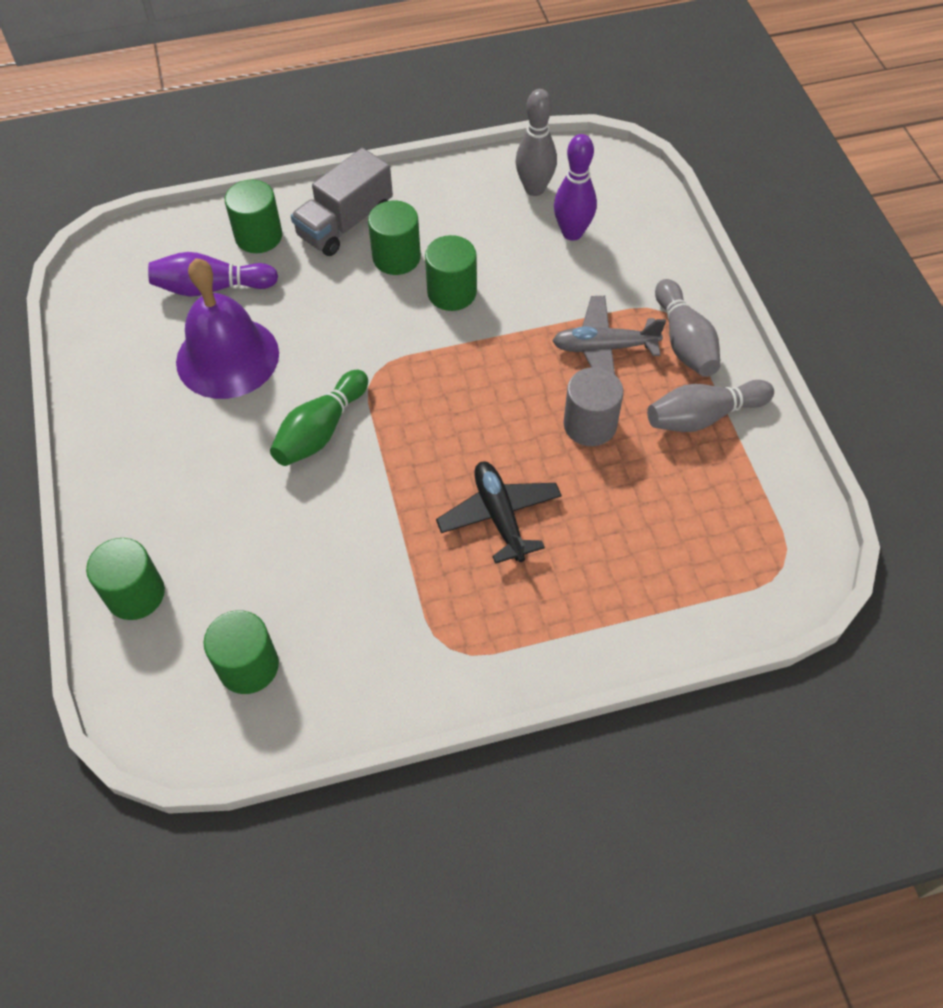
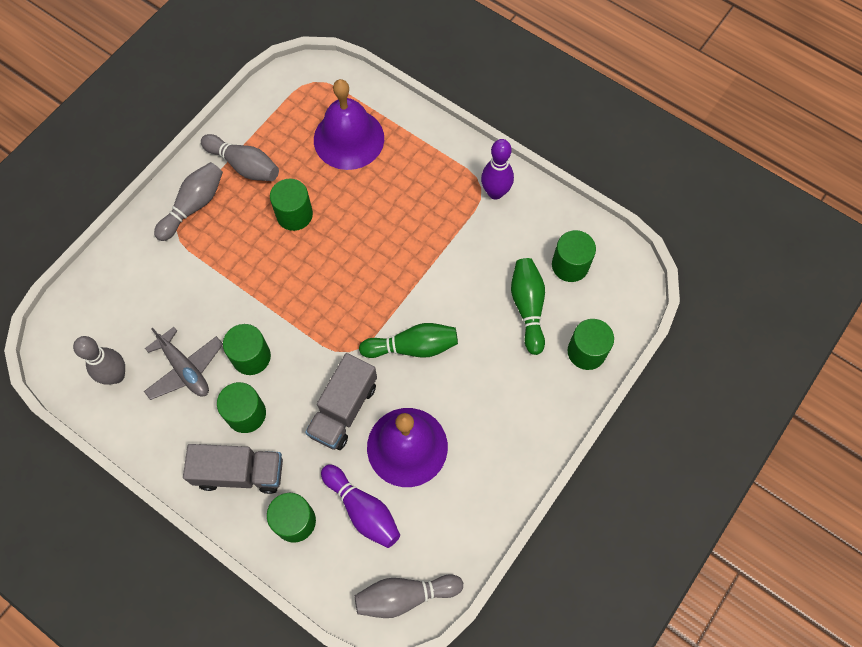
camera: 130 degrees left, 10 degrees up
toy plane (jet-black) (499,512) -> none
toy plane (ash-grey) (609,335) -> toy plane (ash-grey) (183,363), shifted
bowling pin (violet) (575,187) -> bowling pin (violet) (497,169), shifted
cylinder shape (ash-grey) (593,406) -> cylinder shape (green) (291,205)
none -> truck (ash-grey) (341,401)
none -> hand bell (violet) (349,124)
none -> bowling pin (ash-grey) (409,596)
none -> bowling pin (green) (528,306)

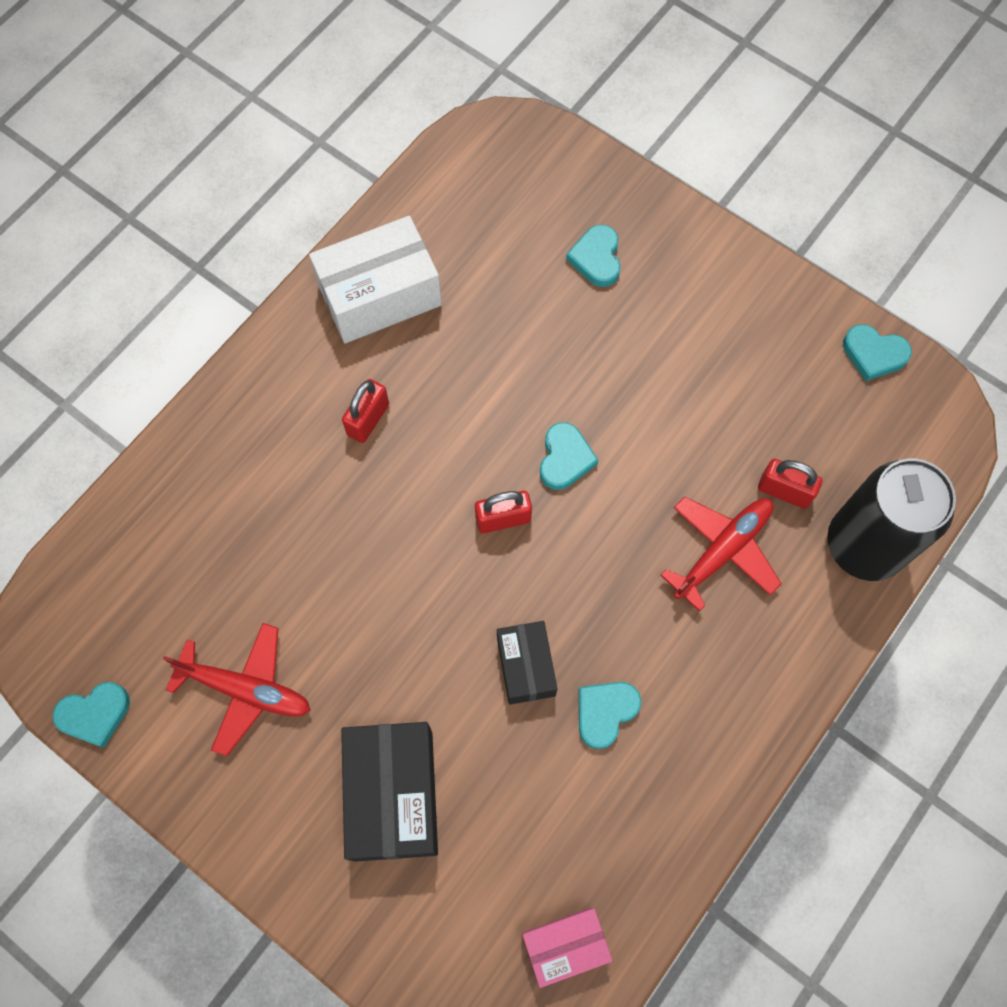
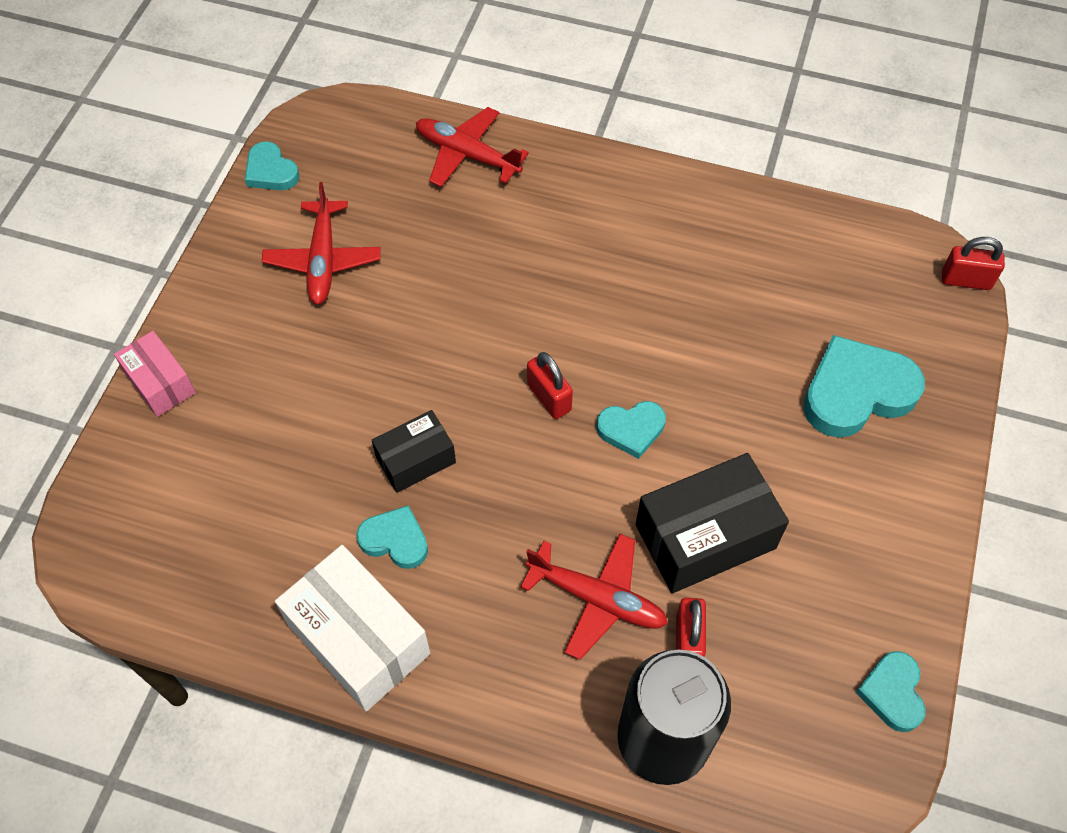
camera: 70 degrees right, 10 degrees down
parcel (snow-white) (375,279) -> parcel (snow-white) (352,628), shifted
parcel (jet-black) (389,792) -> parcel (jet-black) (712,523), shifted
padlock (red) (365,411) -> padlock (red) (973,263), shifted
parcel (rosy) (567,948) -> parcel (rosy) (155,374), shifted
heart shape (aqua) (593,256) -> heart shape (aqua) (864,386), x1.79
none -> toy plane (red) (472,147)

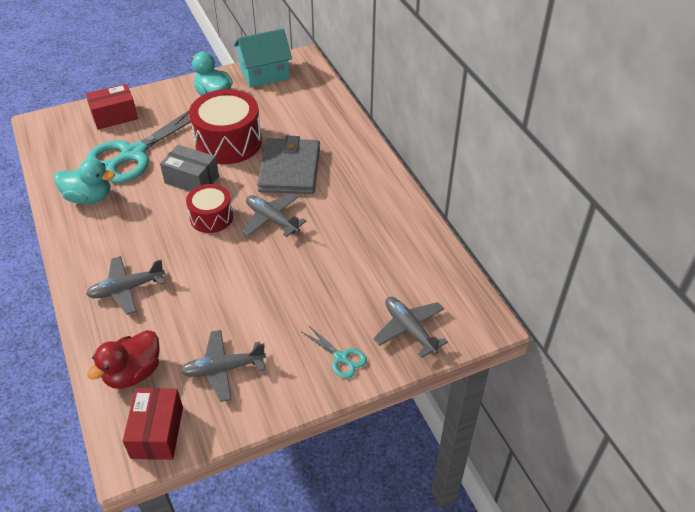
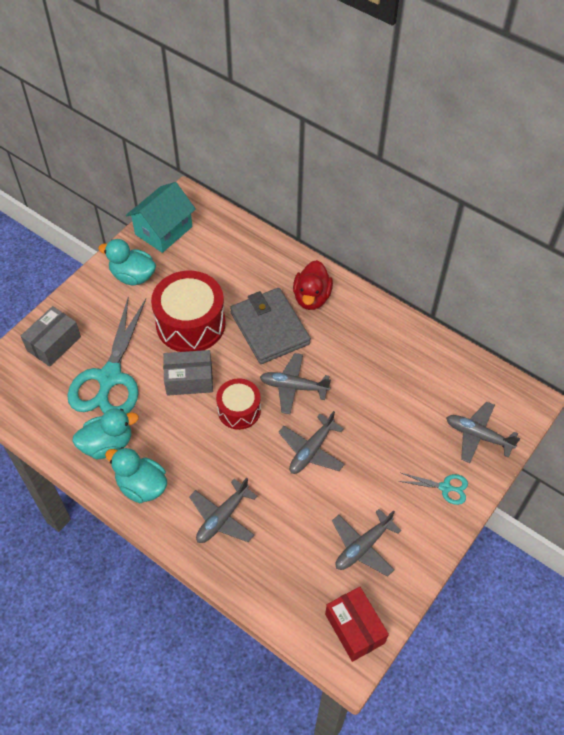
camera: 30 degrees left, 10 degrees up
parcel (red) (112,107) -> parcel (ash-grey) (51,336)
rubber duck (red) (123,359) -> rubber duck (red) (313,285), shifted
none -> rubber duck (aqua) (136,475)
none -> toy plane (ash-grey) (311,442)

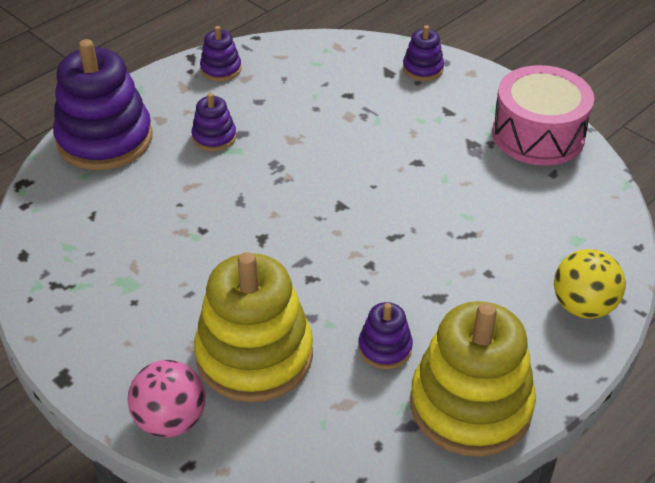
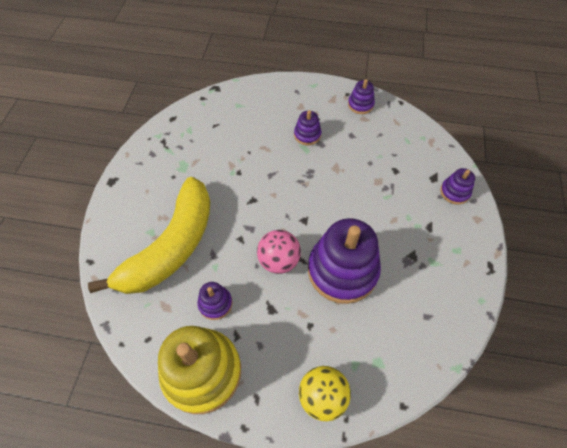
camera: 55 degrees right, 15 degrees up
stacking rings (violet) (102,104) -> stacking rings (violet) (344,261), shifted
ball (rosy) (166,399) -> ball (rosy) (279,252), shifted
stacking rings (golden) (253,327) -> toy banana (golden) (149,235)
drum (rosy) (543,115) -> none

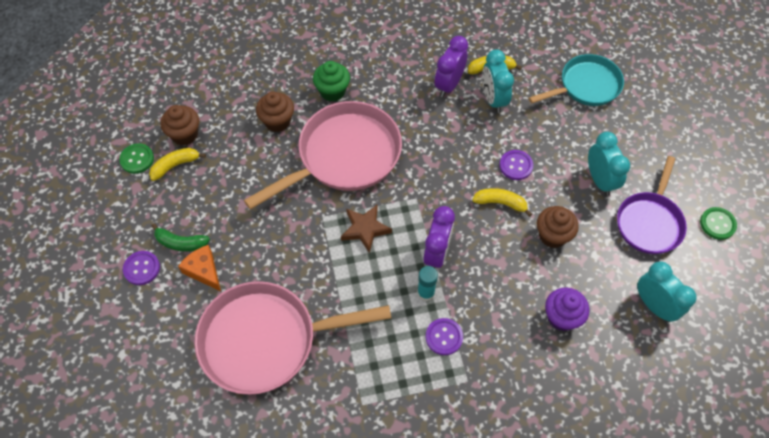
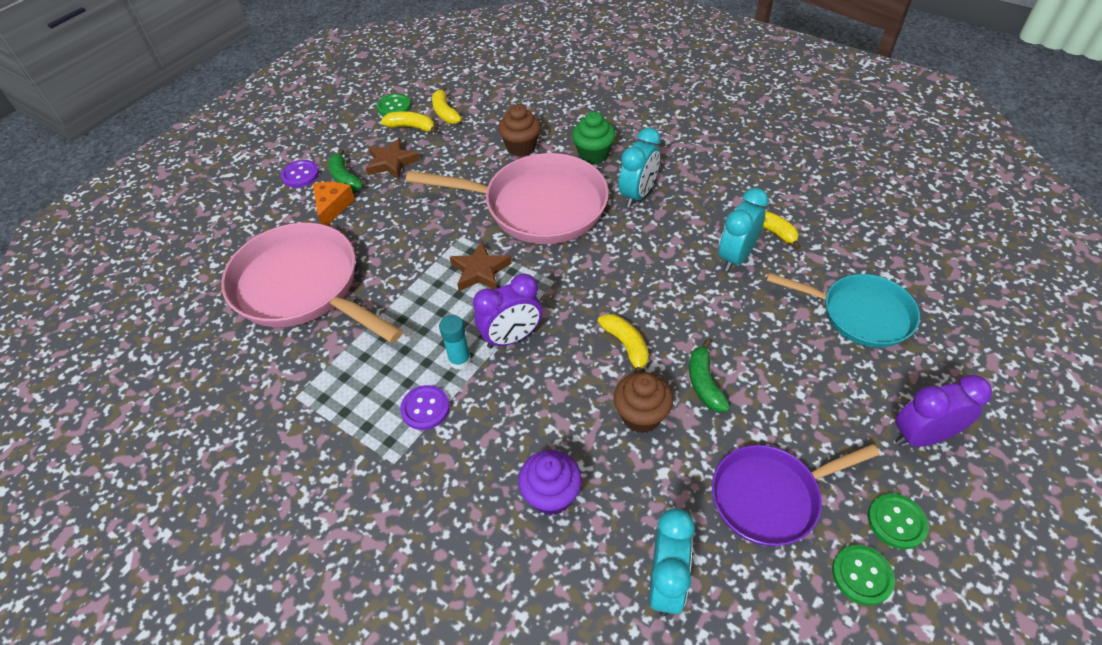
camera: 50 degrees right, 10 degrees down
fairy cake (brown) (179,125) -> toy banana (golden) (447,105)
clock (violet) (451,66) -> clock (violet) (943,411), shifted
shirt button (violet) (516,165) -> none
clock (aqua) (609,164) -> clock (aqua) (640,168), shifted
none -> five-pointed star (brown) (393,158)
none -> toy banana (green) (709,375)
none -> shirt button (green) (898,521)

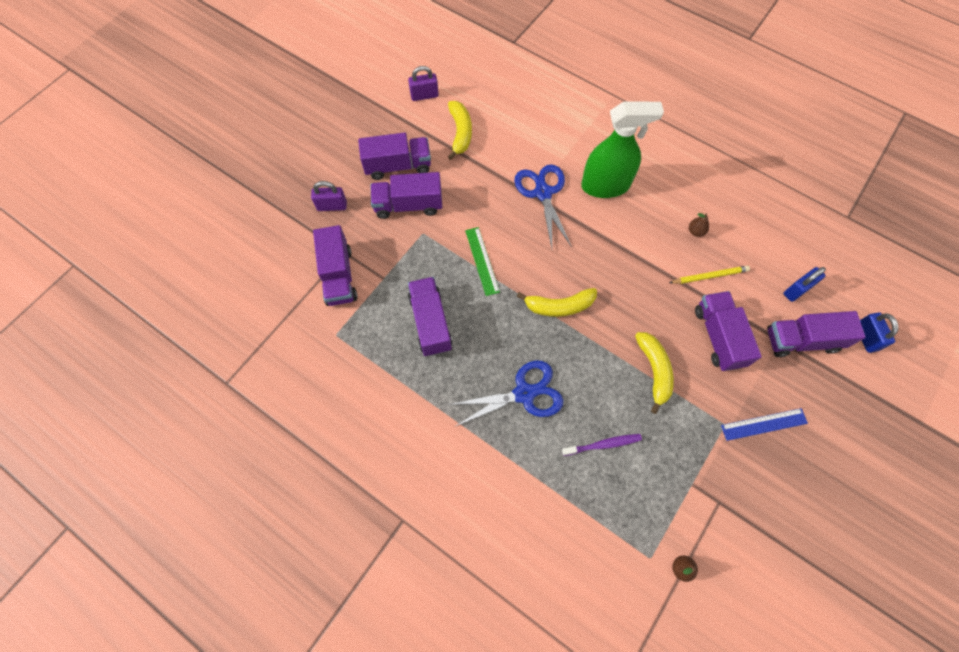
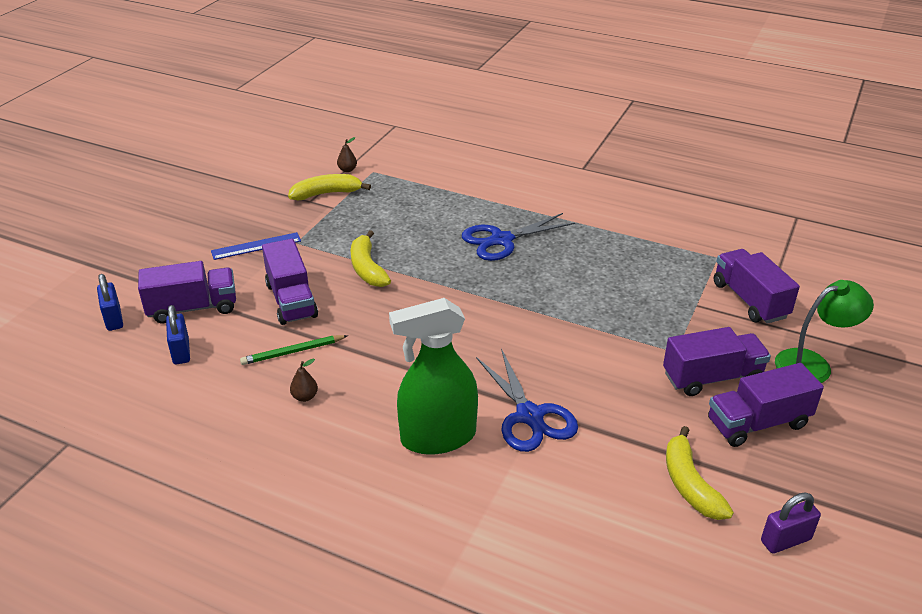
camera: 170 degrees right, 30 degrees down
padlock (violet) (329,196) -> reading lamp (green) (824,331)
truck (violet) (430,316) -> none
straightedge (green) (482,261) -> none
toy banana (golden) (557,302) -> toy banana (golden) (329,187), shifted
toothbrush (violet) (602,445) -> none
lead pencil (golden) (709,274) -> lead pencil (green) (294,350)
padlock (royal blue) (805,284) -> padlock (royal blue) (178,334), 60 degrees counterclockwise

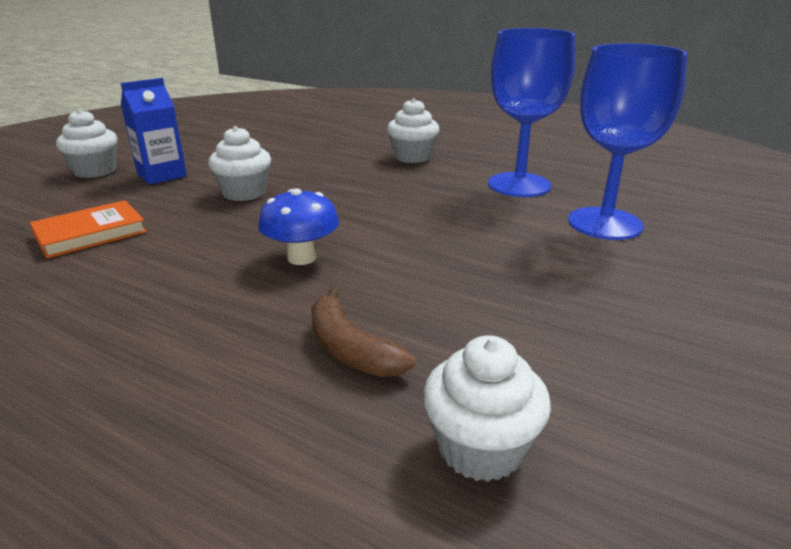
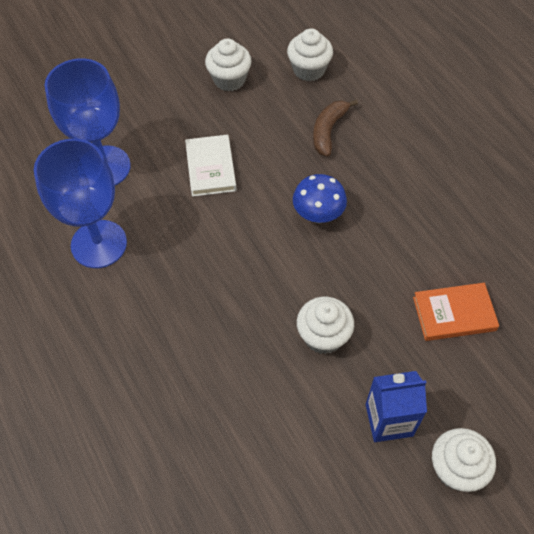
camera: 150 degrees left, 30 degrees up
toy banana (brown) (363,332) -> toy banana (brown) (335,128), 150 degrees counterclockwise
fairy cake (snow-white) (413,130) -> fairy cake (snow-white) (228,65), shifted
none -> hardback (snow-white) (211,166)

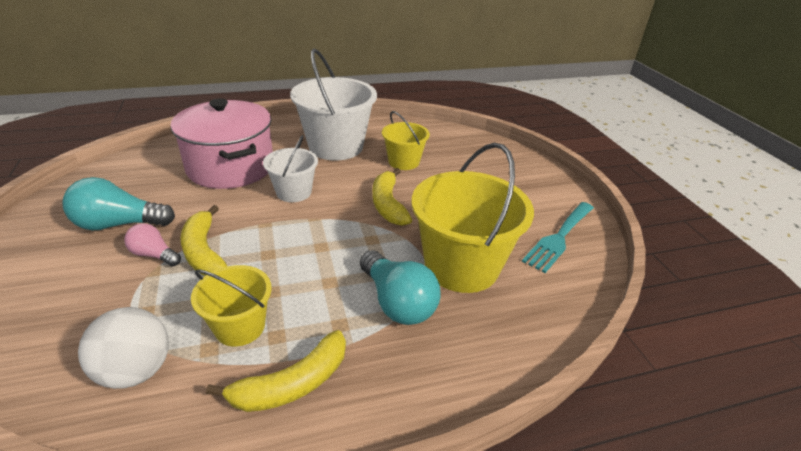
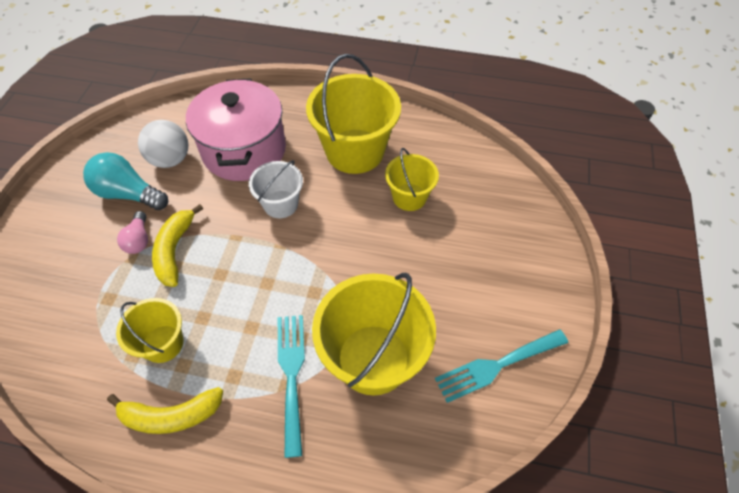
camera: 30 degrees right, 20 degrees up
ball (snow-white) (123,348) -> ball (snow-white) (163,144), shifted
lightbulb (rosy) (152,245) -> lightbulb (rosy) (132,232), 150 degrees counterclockwise
sand bucket (snow-white) (333,105) -> sand bucket (golden) (353,114)
lightbulb (aqua) (400,287) -> fork (aqua) (291,386)
toy banana (golden) (392,197) -> none

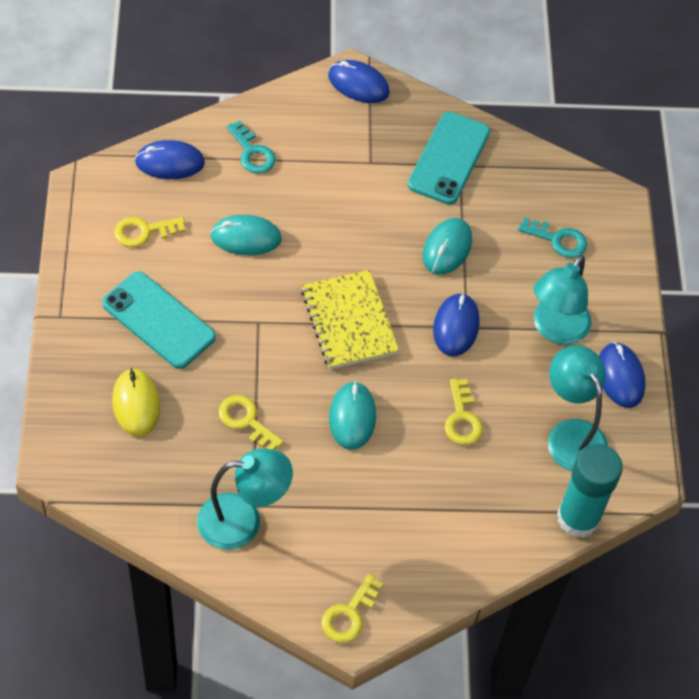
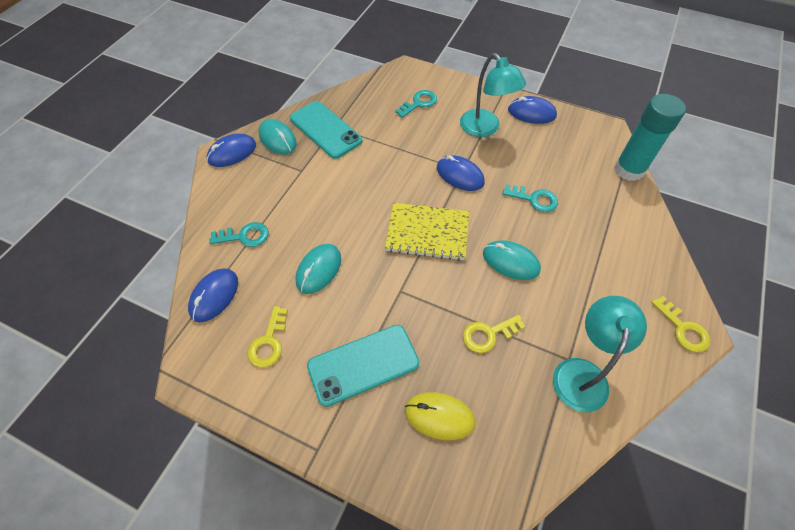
camera: 60 degrees left, 0 degrees up
computer mouse (aqua) (447,246) -> computer mouse (aqua) (277,137), shifted
latchkey (golden) (464,411) -> latchkey (aqua) (530,198)
reading lamp (aqua) (578,408) -> none

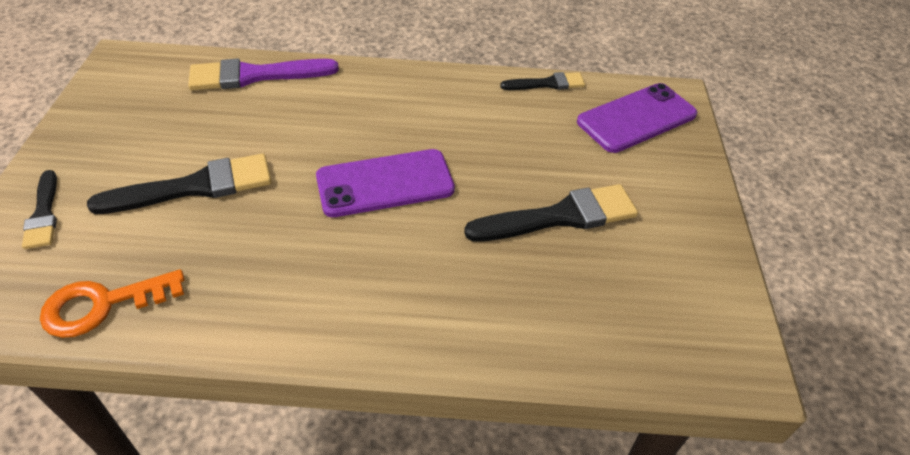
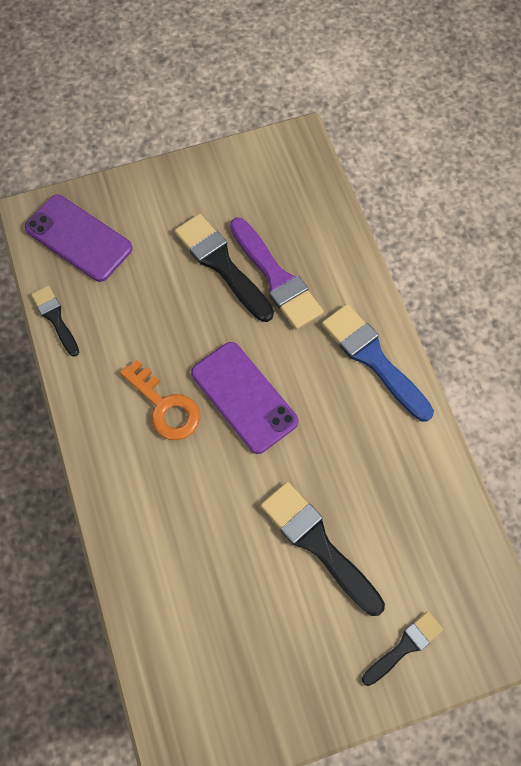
camera: 110 degrees left, 20 degrees up
latchkey (orange) (112,303) -> latchkey (orange) (160,399), shifted
paintbrush (violet) (263,74) -> paintbrush (violet) (277,274), shifted
none -> paintbrush (royal blue) (378,363)

